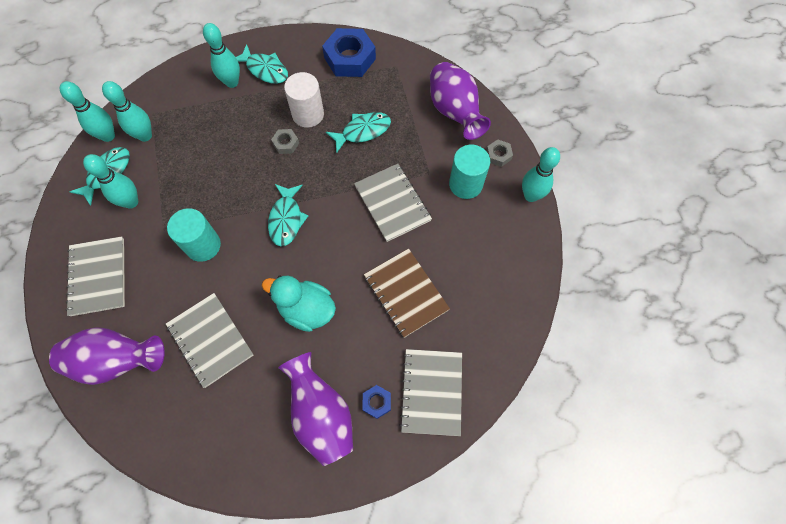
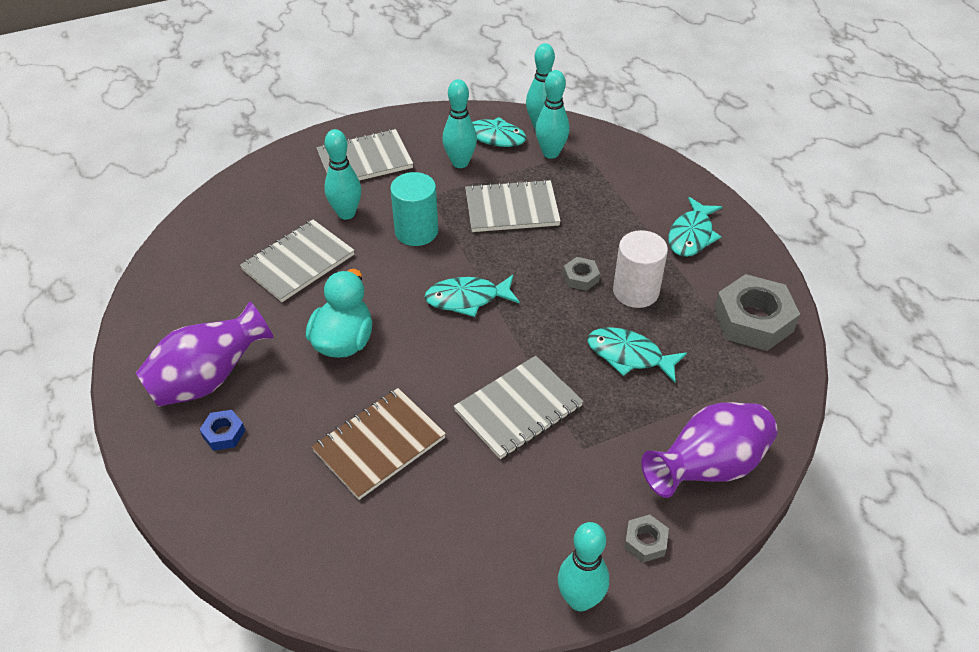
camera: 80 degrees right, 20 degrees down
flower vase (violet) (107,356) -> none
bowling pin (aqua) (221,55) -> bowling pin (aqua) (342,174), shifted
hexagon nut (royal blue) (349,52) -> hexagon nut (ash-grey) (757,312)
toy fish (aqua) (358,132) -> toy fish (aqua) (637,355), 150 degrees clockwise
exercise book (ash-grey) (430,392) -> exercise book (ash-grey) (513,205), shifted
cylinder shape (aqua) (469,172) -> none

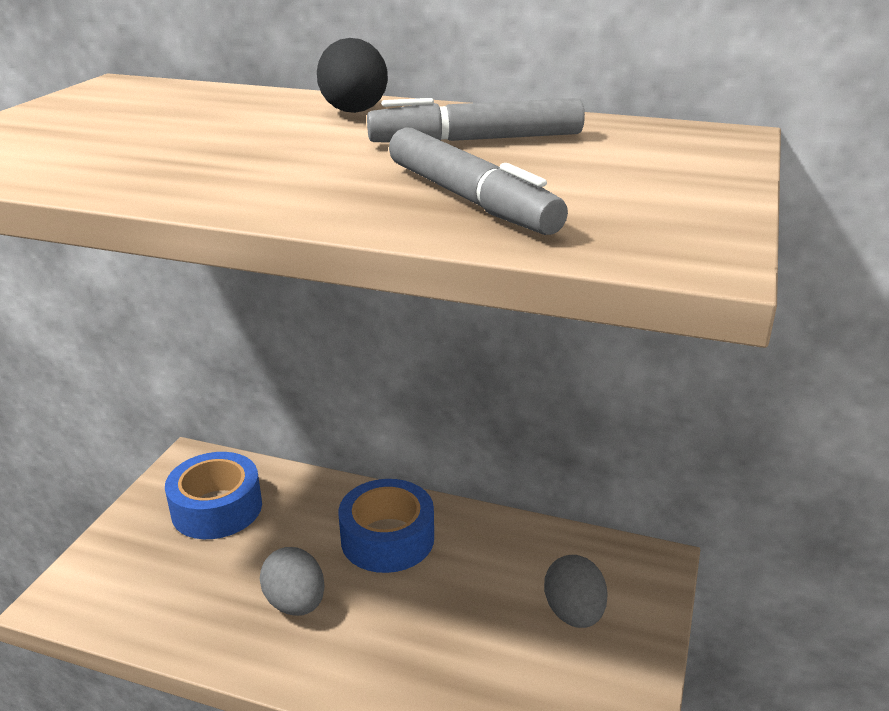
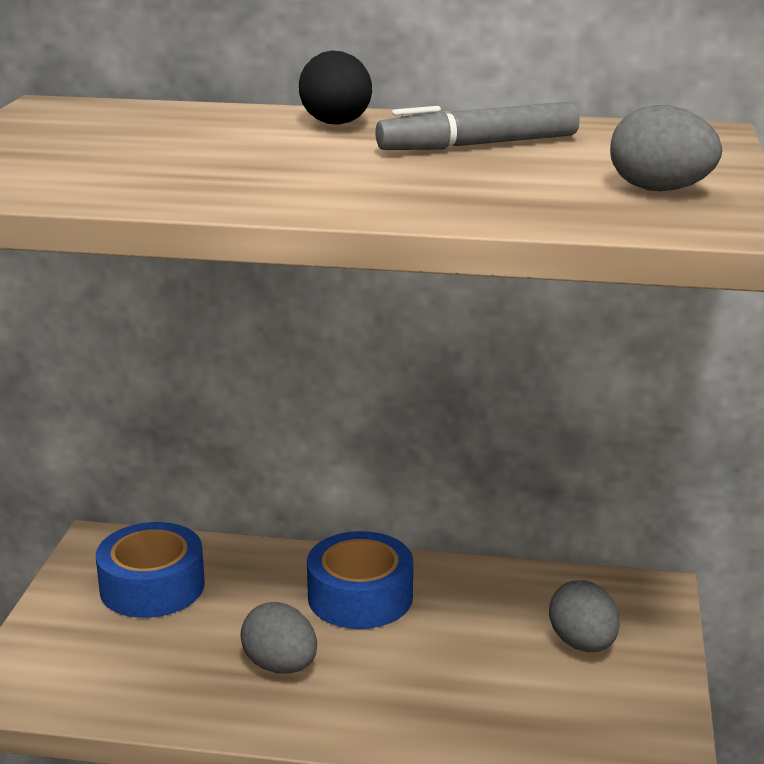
camera: 10 degrees left, 5 degrees down
felt pen (ash-grey) (478,181) -> none
none -> egg shape (ash-grey) (666,148)

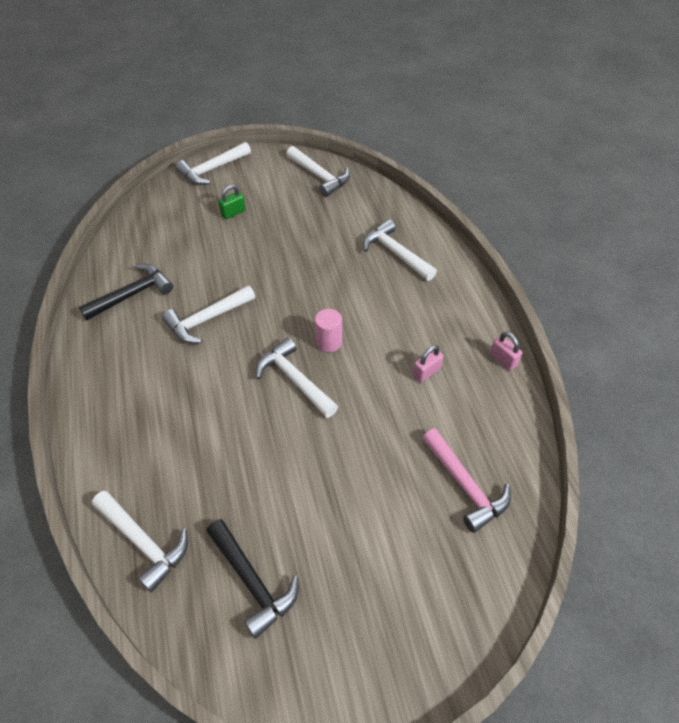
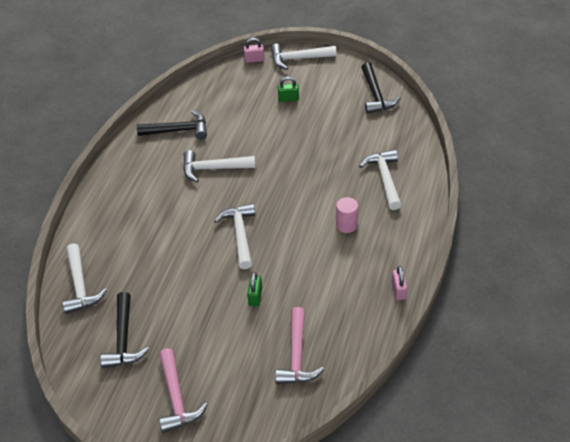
camera: 35 degrees right, 5 degrees down
claw hammer (snow-white) (318,171) -> claw hammer (jet-black) (381,88)
cylinder shape (rosy) (328,330) -> cylinder shape (rosy) (347,215), shifted
padlock (rosy) (428,363) -> padlock (rosy) (254,50), shifted
none -> claw hammer (rosy) (183,390)
none -> padlock (green) (254,289)

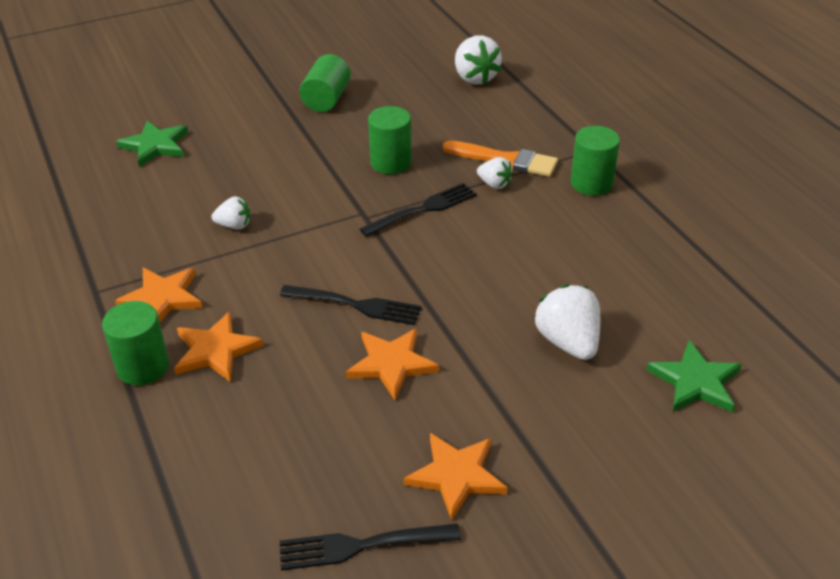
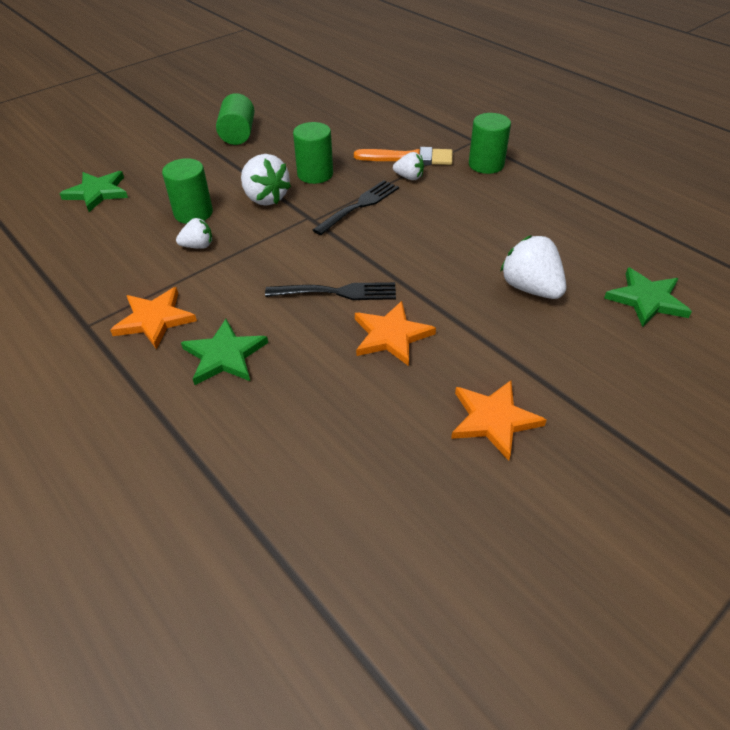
camera: 15 degrees left, 5 degrees up
cylinder shape (green) (135,343) -> cylinder shape (green) (187,191), shifted
five-pointed star (orange) (219,347) -> five-pointed star (green) (224,352)
fork (jet-black) (370,547) -> none
berry (snow-white) (478,60) -> berry (snow-white) (266,180), shifted

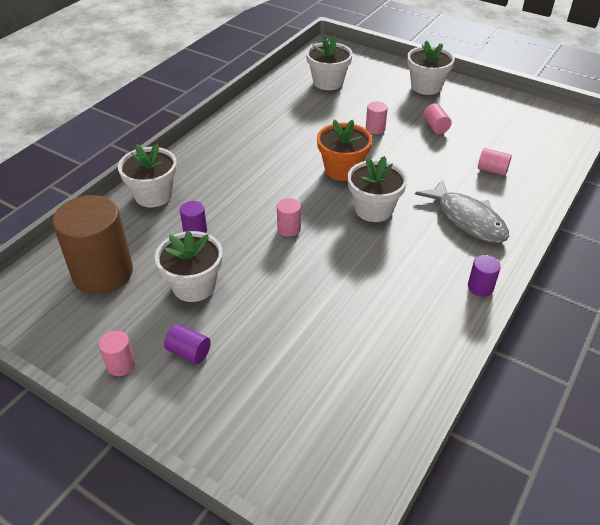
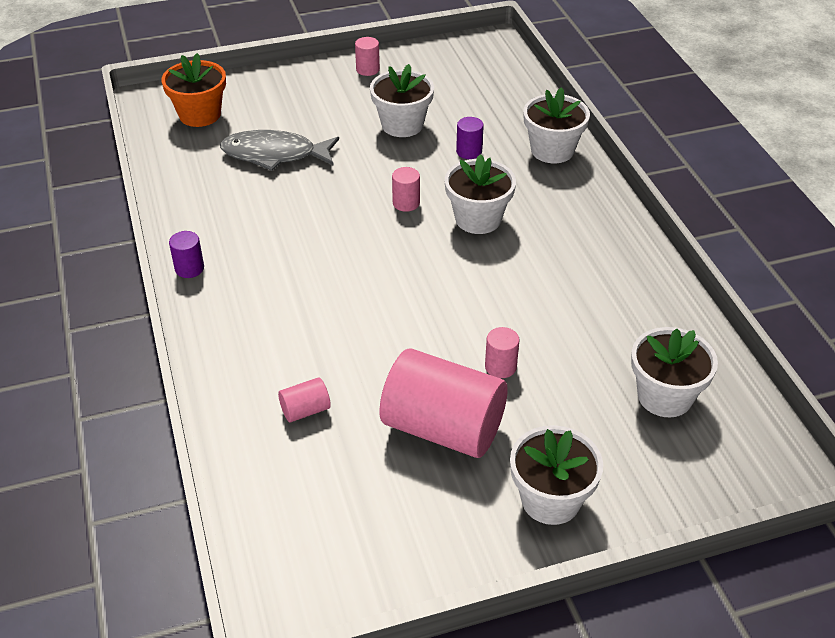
camera: 130 degrees right, 0 degrees up
cylinder shape (brown) (92,244) -> none
cylinder shape (violet) (187,344) -> none
flower pot (orange) (344,150) -> flower pot (orange) (193,90), shifted
flower pot (snow-white) (377,189) -> flower pot (snow-white) (480,194), shifted
toy fish (ash-grey) (462,211) -> toy fish (ash-grey) (279,150), shifted
cylinder shape (rosy) (437,119) -> cylinder shape (rosy) (443,403), x2.37

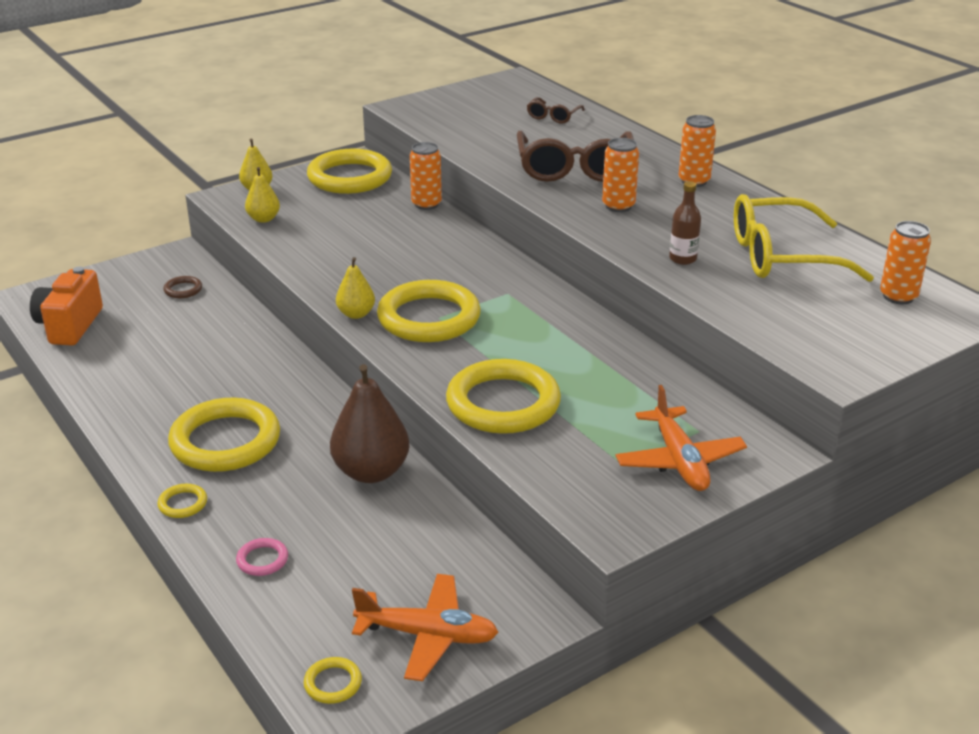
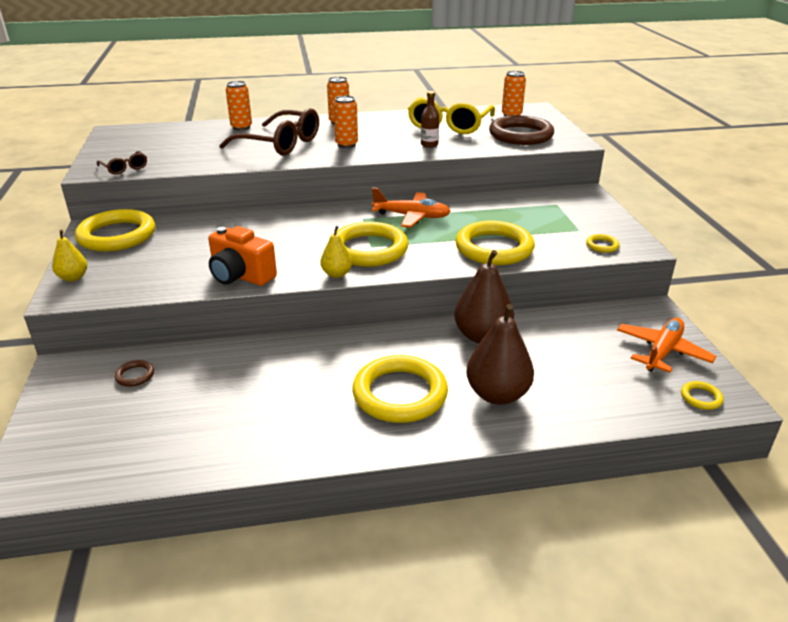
camera: 65 degrees left, 0 degrees up
camera (orange) (66,306) -> camera (orange) (242,256), shifted
hoop (golden) (182,501) -> hoop (golden) (603,243), shifted
hoop (rosy) (262,557) -> none
toy pear (golden) (262,195) -> none
tin (orange) (426,176) -> tin (orange) (239,105), shifted
spectacles (brown) (556,110) -> spectacles (brown) (122,163), shifted
toy plane (orange) (681,438) -> toy plane (orange) (411,208), shifted
none -> toy pear (brown) (500,354)
none -> hoop (brown) (521,130)

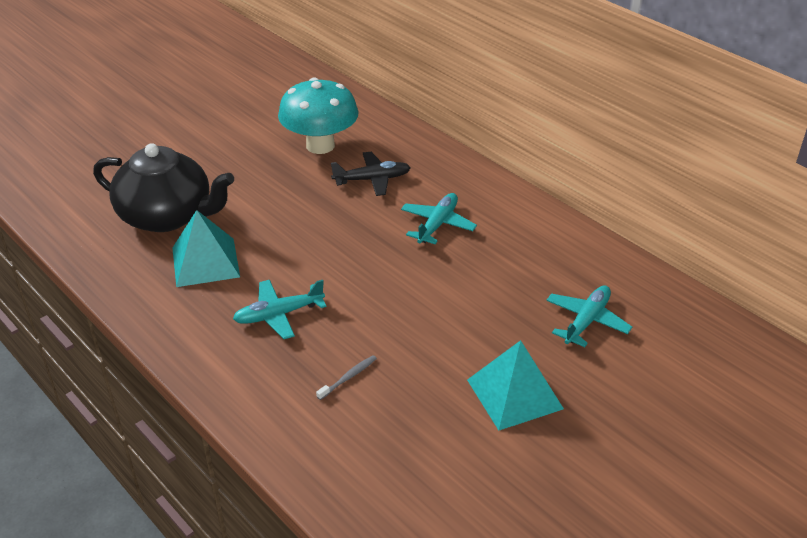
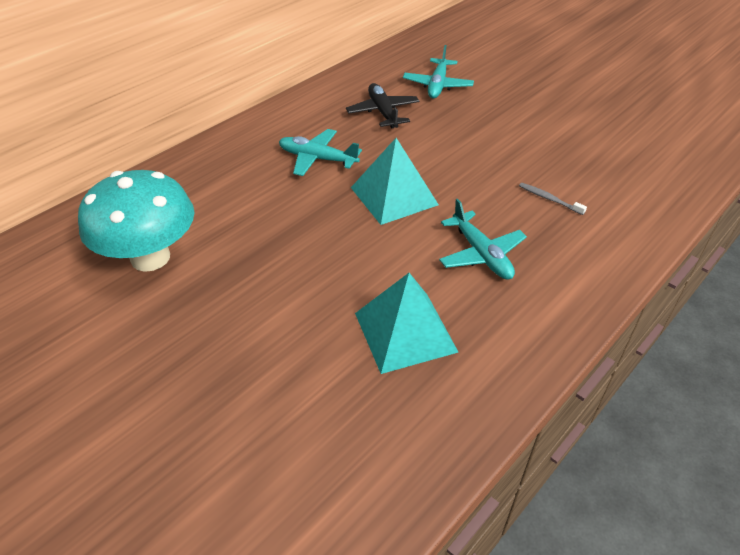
camera: 95 degrees left, 5 degrees up
tea pot (jet-black) (163,187) -> none
toy plane (jet-black) (371,174) -> toy plane (jet-black) (382,106), shifted
solid pyramid (aqua) (515,385) -> solid pyramid (aqua) (395,181), shifted
toy plane (aqua) (589,316) -> toy plane (aqua) (438,71), 105 degrees counterclockwise

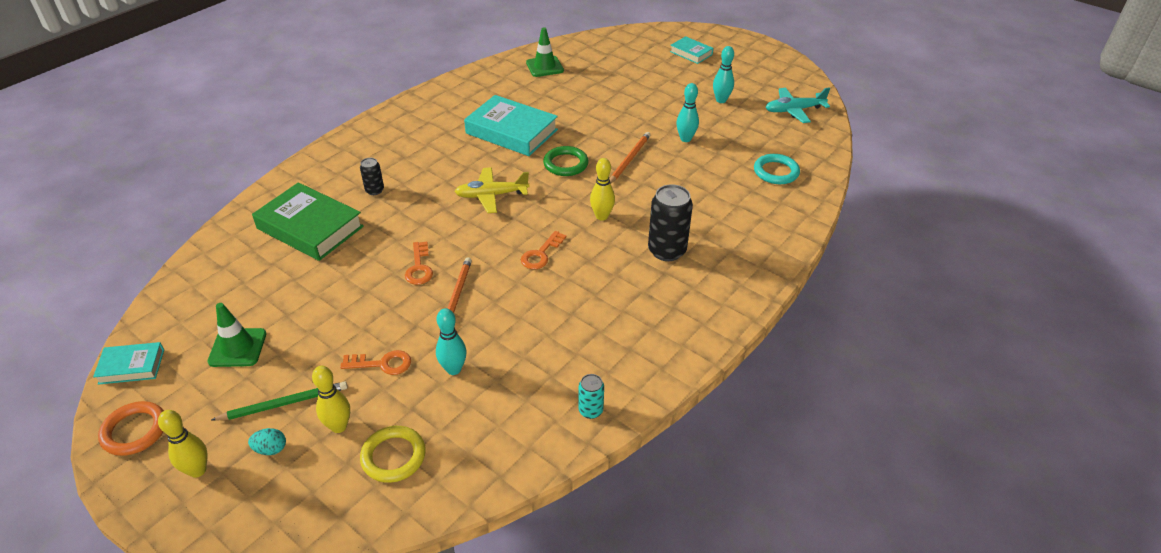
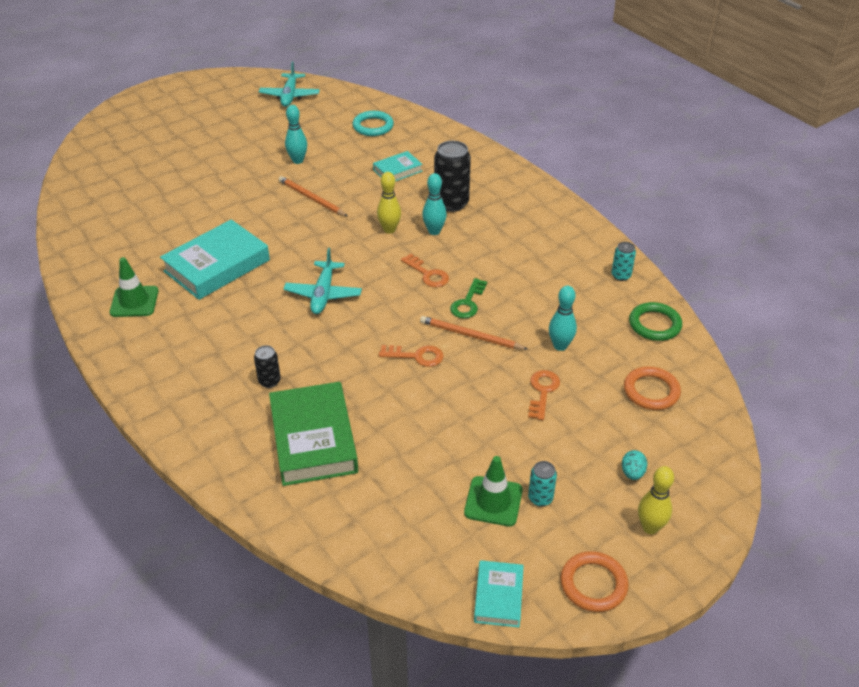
camera: 75 degrees left, 0 degrees up
lead pencil (green) (279,401) -> none
hardback (green) (308,221) -> hardback (green) (313,434), 60 degrees counterclockwise
bowling pin (golden) (331,399) -> none
hoop (golden) (393,454) -> hoop (orange) (652,388)
toy plane (golden) (492,190) -> toy plane (aqua) (323,281)
safety cone (green) (545,52) -> safety cone (green) (134,287), shifted
hoop (green) (566,161) -> hoop (green) (655,321), shifted
hardback (aqua) (691,50) -> hardback (aqua) (398,166), shifted
bowling pin (aqua) (723,74) -> bowling pin (aqua) (434,204), shifted
none -> latchkey (green) (468,298)
none -> tin (aqua) (542,484)

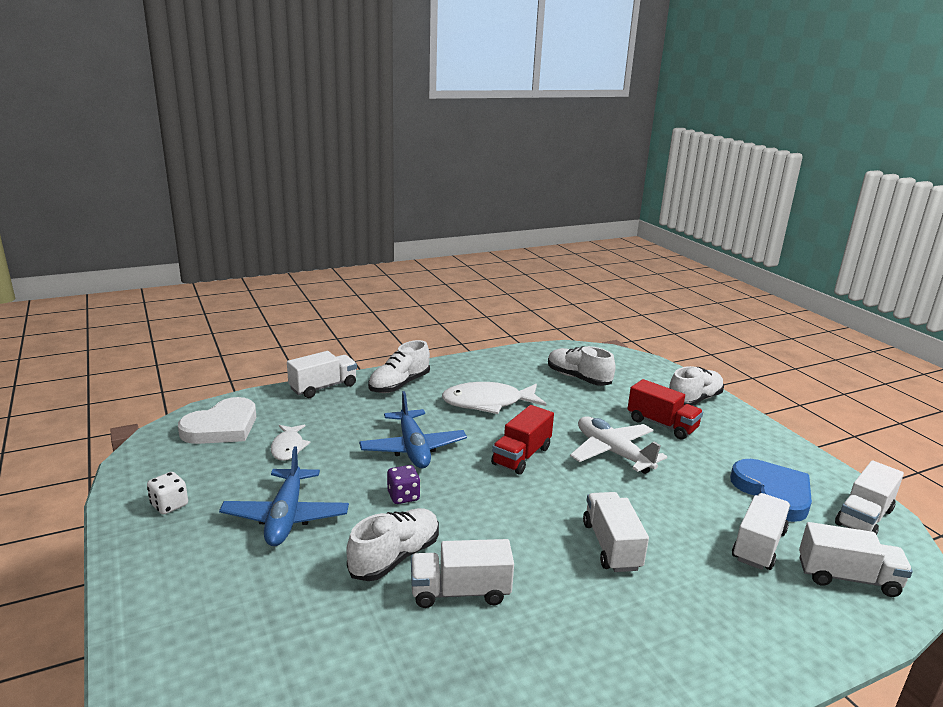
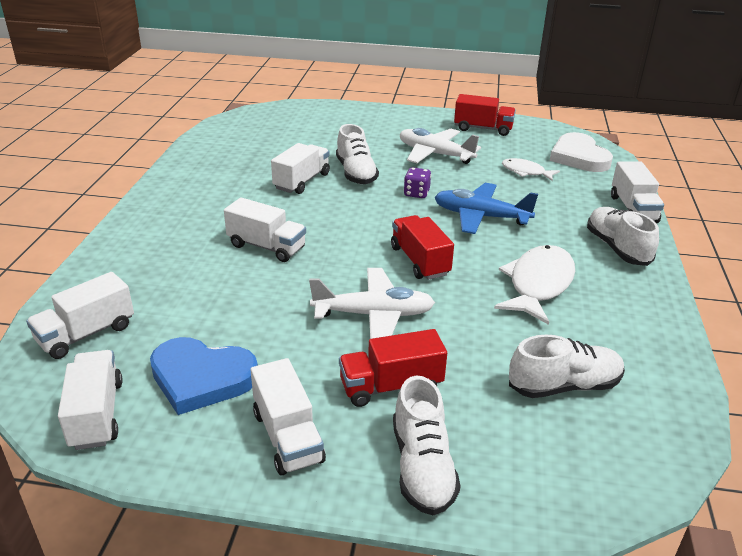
camera: 125 degrees right, 10 degrees up
game die (snow-white) (167,493) -> truck (red) (485,115)
toy plane (royal blue) (284,496) -> toy plane (snow-white) (440,146)
truck (snow-white) (761,531) -> truck (snow-white) (288,417), shifted

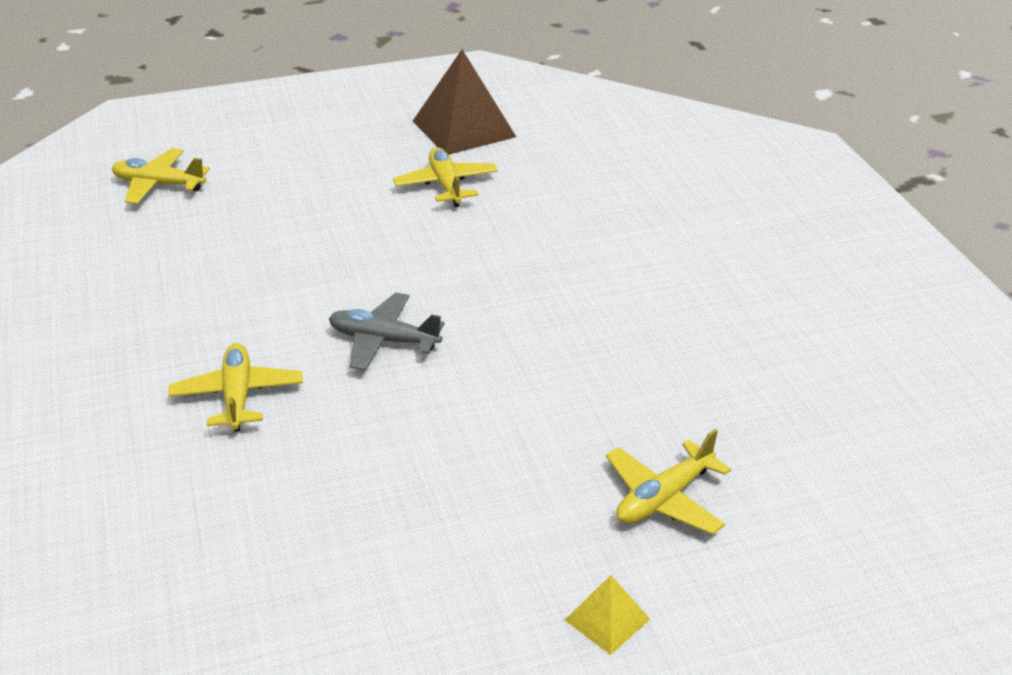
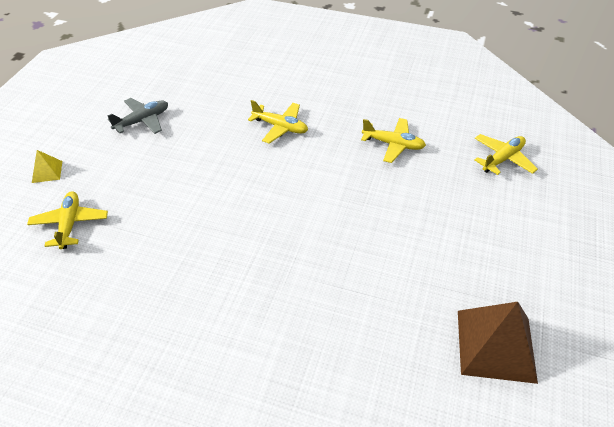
camera: 125 degrees right, 10 degrees up
toy plane (ash-grey) (387,331) -> toy plane (ash-grey) (137,116), shifted
toy plane (golden) (445,177) -> toy plane (golden) (393,140), shifted

